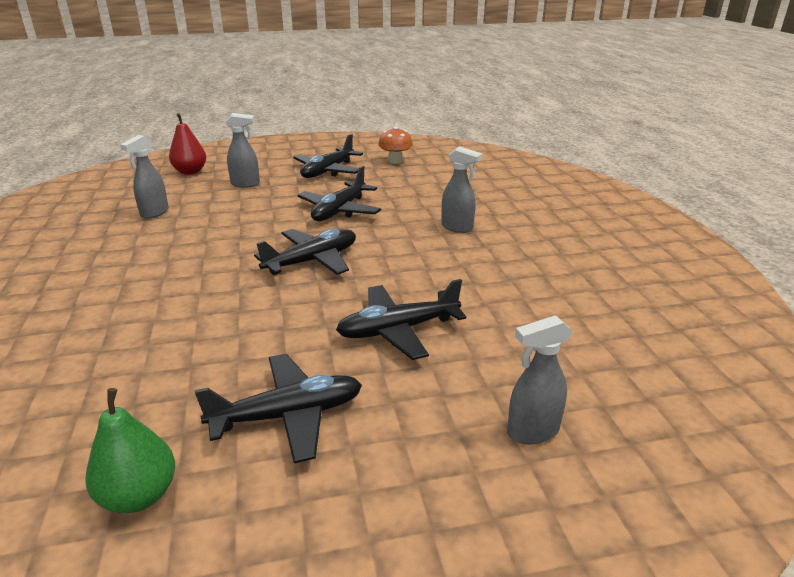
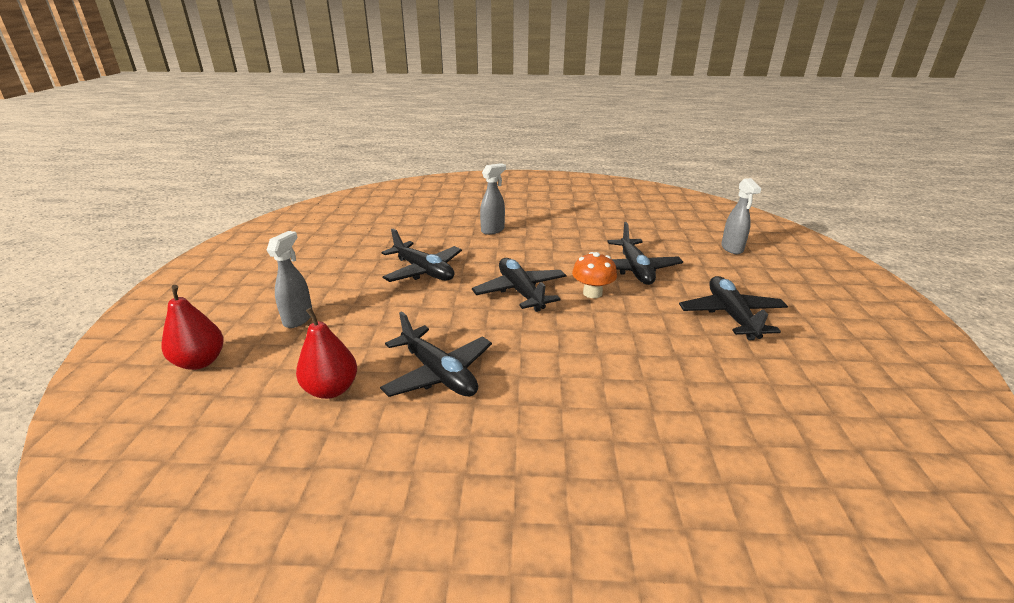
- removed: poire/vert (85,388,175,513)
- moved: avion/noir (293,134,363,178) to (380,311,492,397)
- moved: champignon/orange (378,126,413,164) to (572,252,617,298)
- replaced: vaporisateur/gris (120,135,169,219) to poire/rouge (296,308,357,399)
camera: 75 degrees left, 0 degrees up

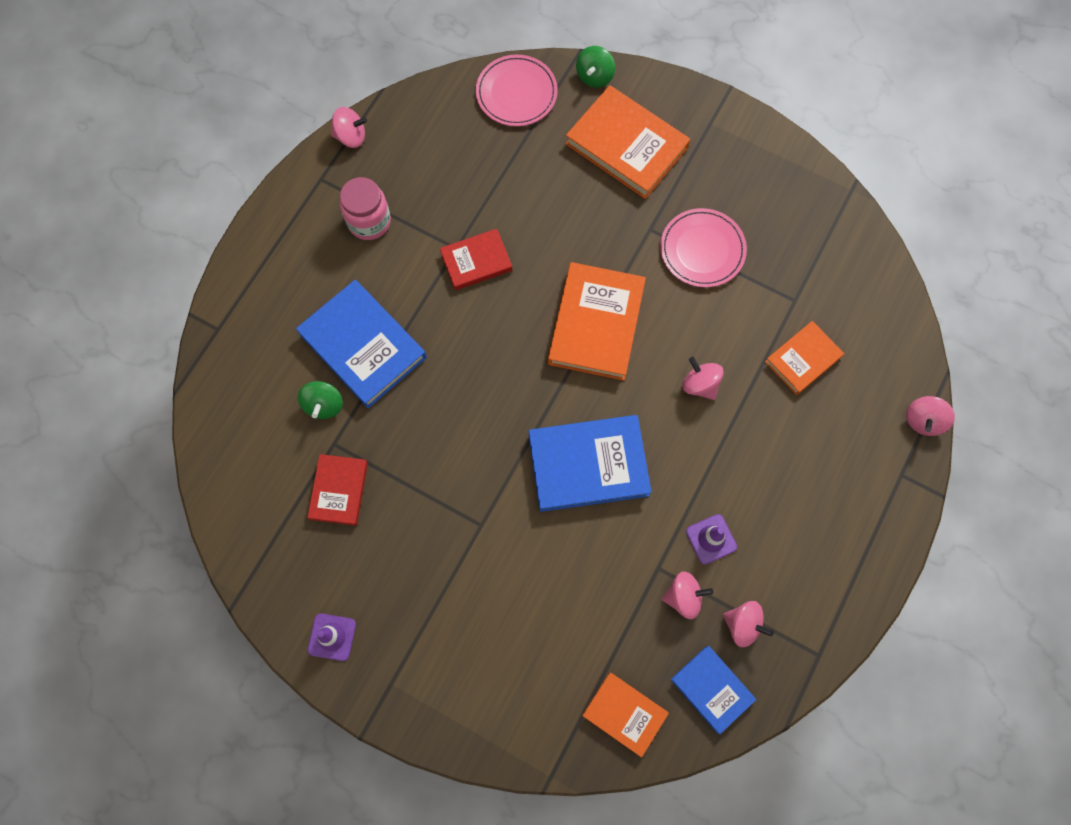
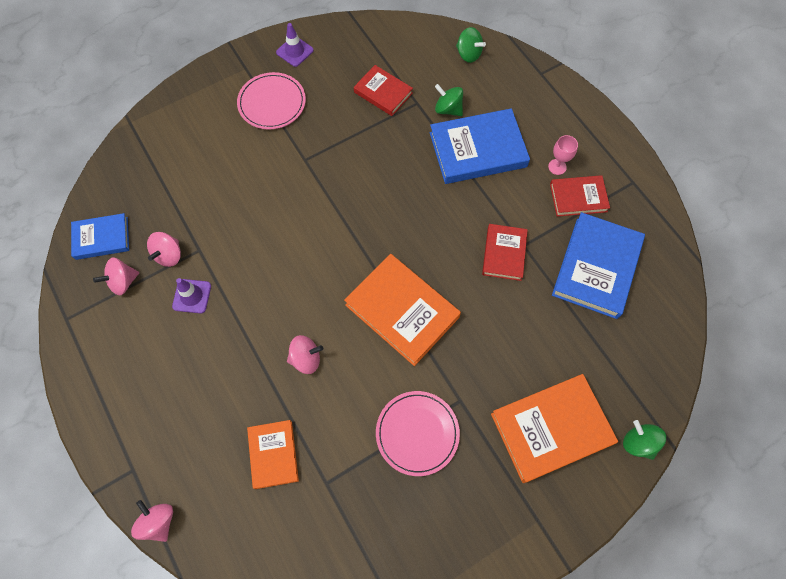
- removed: toupie/rose (331,107,367,148)
- removed: livre/orange (582,673,669,757)
- added: toupie/vert (456,27,486,63)
- added: verre à pied/rose (548,135,578,175)
- moved: assiette/rose (476,55,558,126) to (237,72,306,129)
- moved: livre/bleu (529,415,652,512) to (552,212,645,319)
- replaced: bocal/rose (340,177,391,240) to livre/rouge (550,175,610,217)
camera: 120 degrees right, 5 degrees down

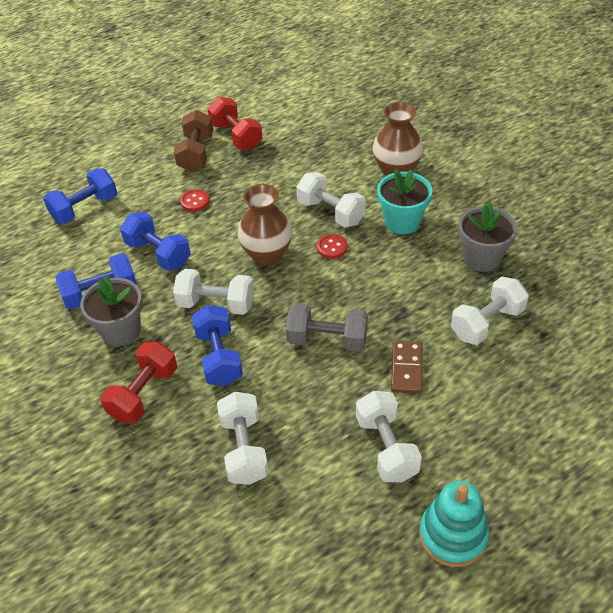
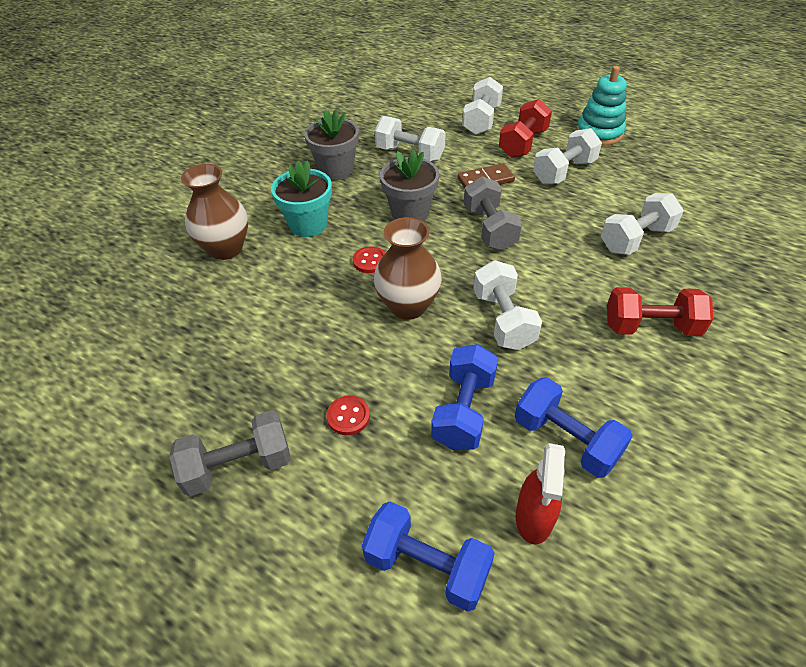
- removed: haltère/bleu (192,305,243,386)
- added: vaporisateur/rouge (516,443,565,544)
- moved: pot de fleurs/gris (80,275,143,346) to (380,150,439,221)
- moved: haltère/rouge (208,97,262,150) to (499,99,552,158)
- moved: haltère/blanc (297,172,366,227) to (462,77,503,135)
- recoloured: haltère/marron (174,110,213,172) to haltère/gris (170,410,291,496)
camera: 115 degrees left, 0 degrees up

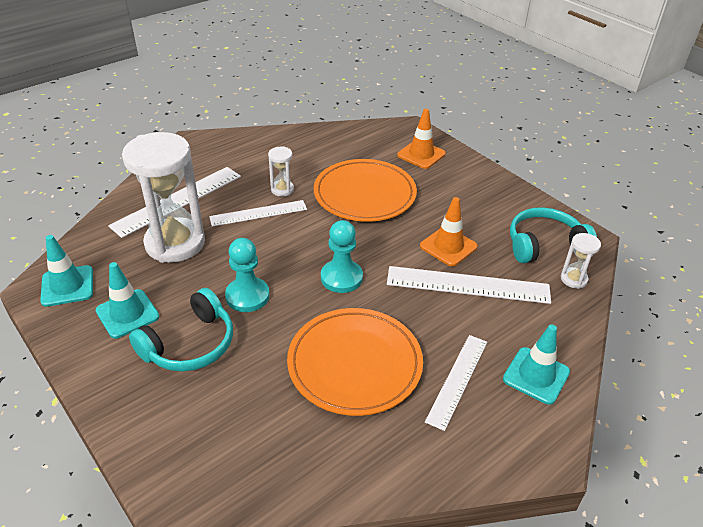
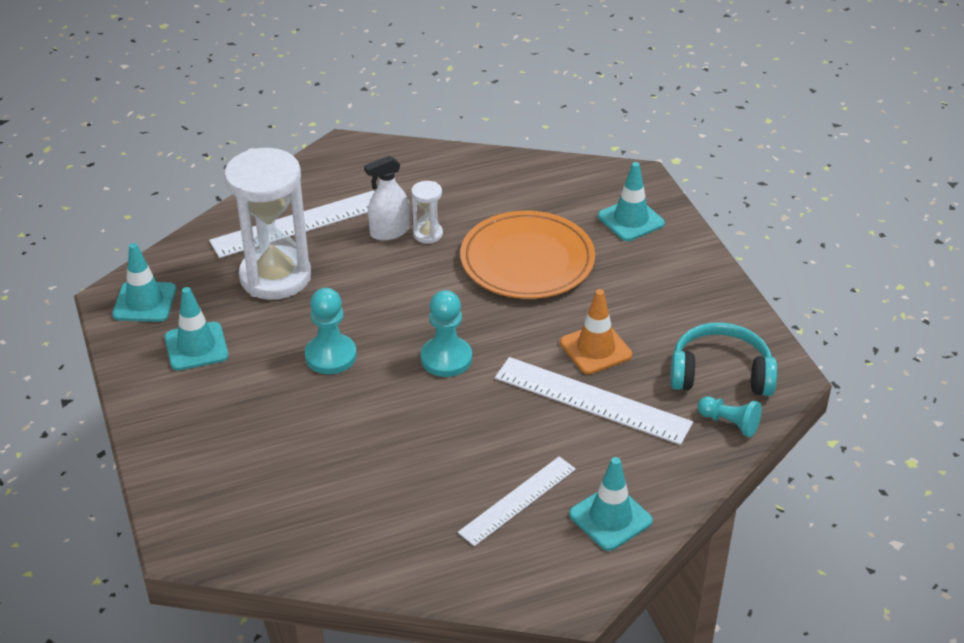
- removed: casque audio/turquoise (129,288,233,372)
- removed: règle/blanc (209,200,307,227)
- removed: assiette/orange (287,308,423,416)
- added: vaporisateur/blanc (364,156,410,241)
- replaced: sablier/blanc (561,233,601,289) to pion/turquoise (697,397,762,437)
- recoloured: cône de chantier/orange (397,109,446,169) to cône de chantier/turquoise (598,162,665,241)
camera: 20 degrees right, 0 degrees up

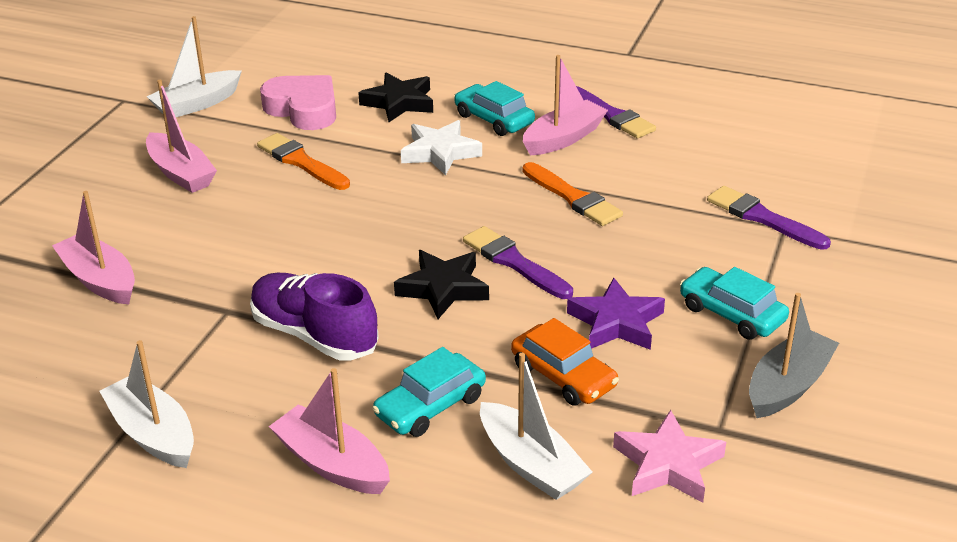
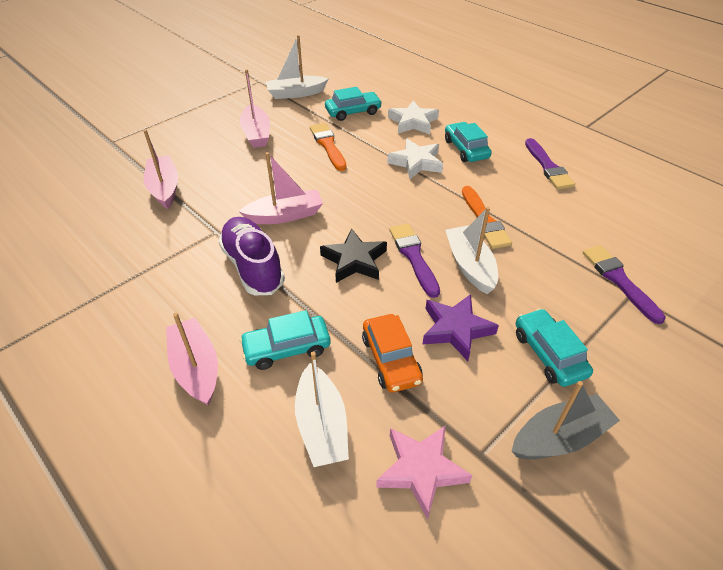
- moved: bateau/blanc (99,340,194,468) to (445,207,498,294)
- moved: bateau/rose (523,55,608,155) to (239,152,323,224)
- replaced: cœur/rose (260,75,336,130) to voiture/turquoise (325,87,382,121)
- recoloured: étoile/noir (358,73,433,122) to étoile/blanc (388,100,439,134)
camera: 25 degrees right, 10 degrees up

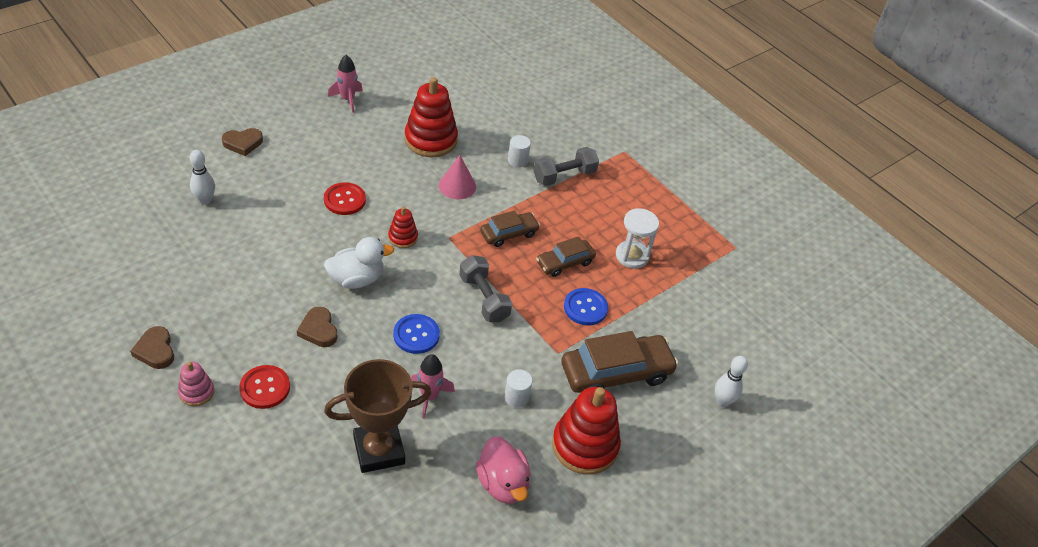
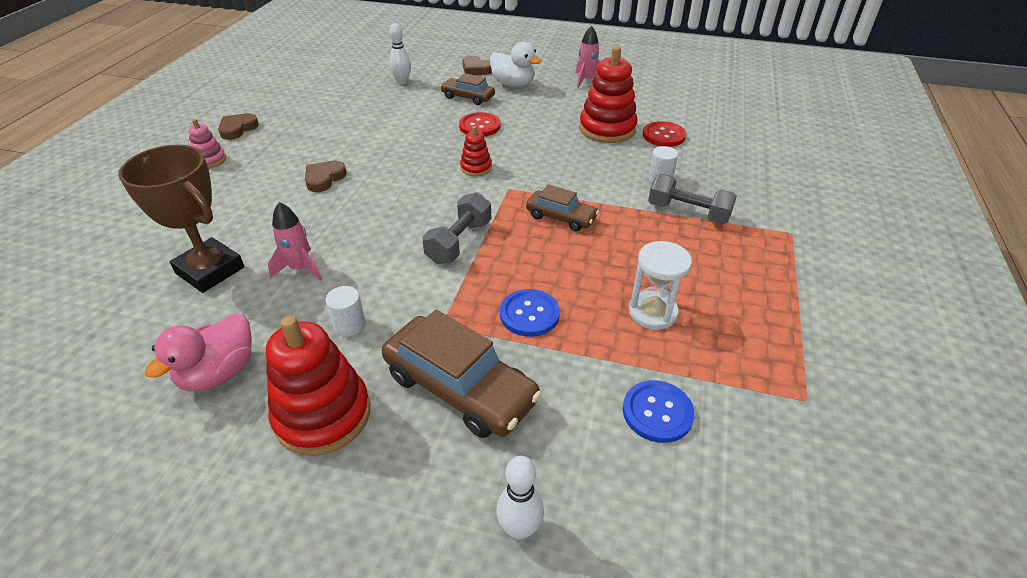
- removed: cône/rose (439,155,476,200)
- moved: bouton/rouge (239,365,290,409) to (643,121,686,147)
- moved: canard/blanc (324,237,394,289) to (490,42,541,87)
- moved: bouton/bleu (393,314,440,354) to (623,380,695,443)
- moved: voiture/marron (536,236,596,277) to (440,73,495,105)
camera: 60 degrees right, 5 degrees down

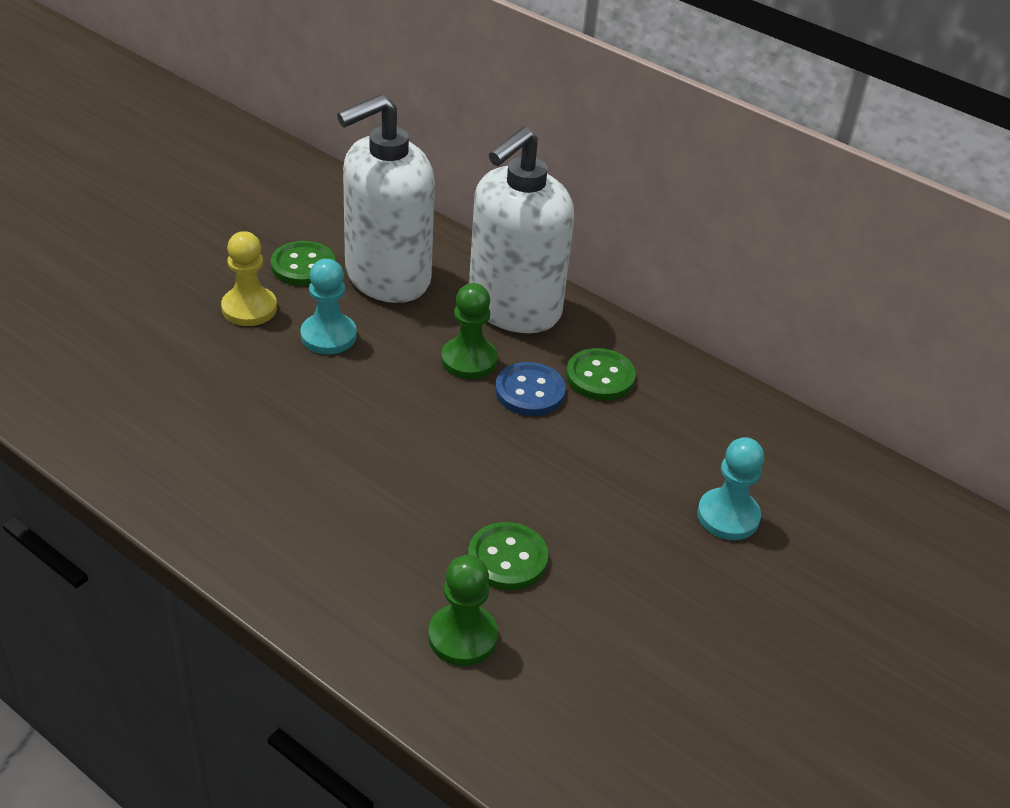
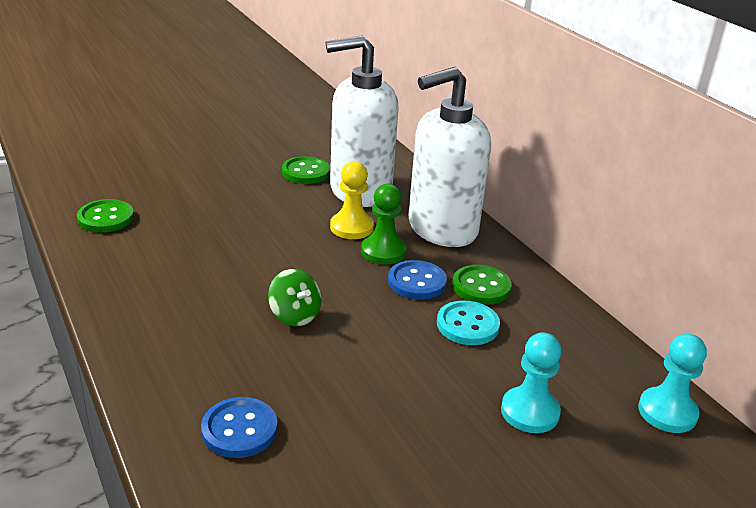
- added: toupie/vert (268,269,321,326)
- added: bouton/turquoise (437,300,500,345)
- moved: pion/jaune (221,231,277,326) to (330,161,374,239)
- moved: pion/turquoise (300,259,357,354) to (638,334,707,433)
- moved: bouton/vert (468,522,548,590) to (77,199,134,233)
- replaced: pion/vert (428,555,498,666) to bouton/bleu (201,397,278,458)
camera: 25 degrees right, 10 degrees down

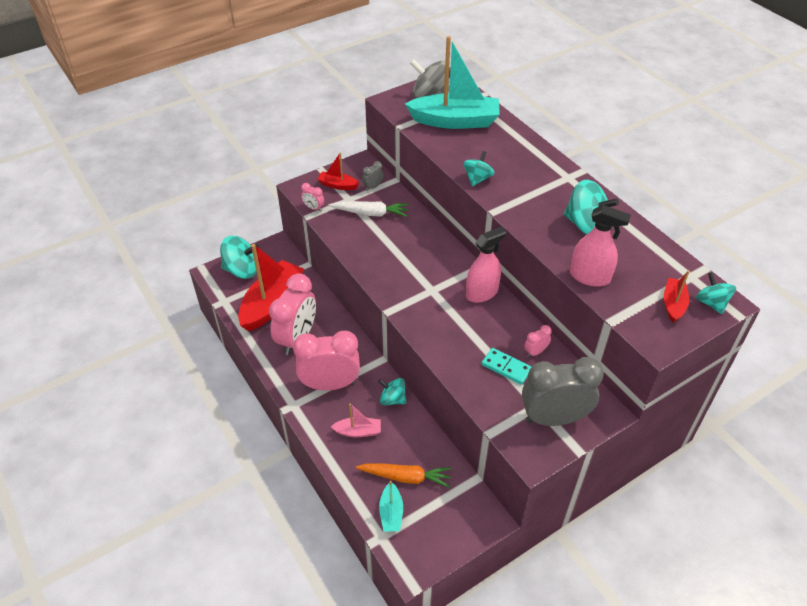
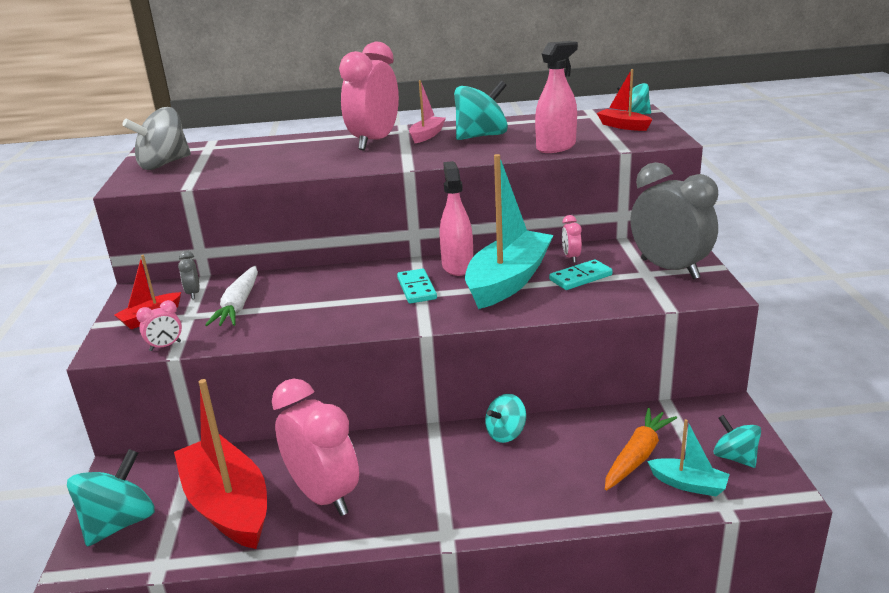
- added: domino/turquoise (397,268,437,304)
- moved: réveil/rose (293,331,360,390) to (339,42,399,150)
- moved: bateau/rose (331,403,381,438) to (409,80,446,143)
- moved: bateau/turquoise (405,36,500,129) to (465,154,554,309)
- moved: toupie/turquoise (463,151,495,186) to (714,415,761,468)
- turned: carotte/blanc (328,201,409,217) = (205,266,258,326) 150 degrees clockwise
- turned: réveil/gris (522,357,604,426) = (630,162,718,279) 120 degrees clockwise
camera: 60 degrees left, 20 degrees down

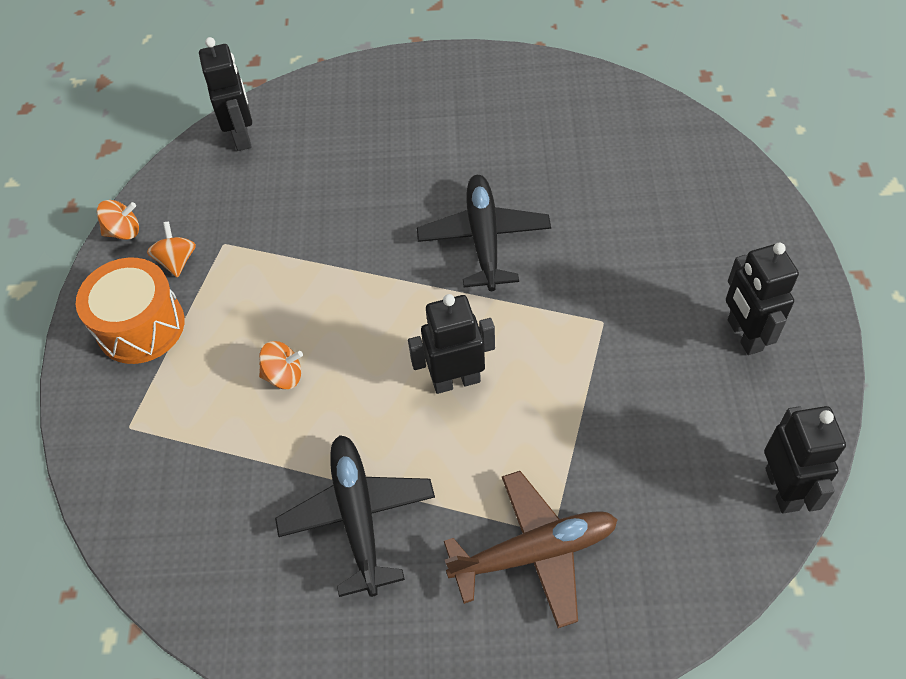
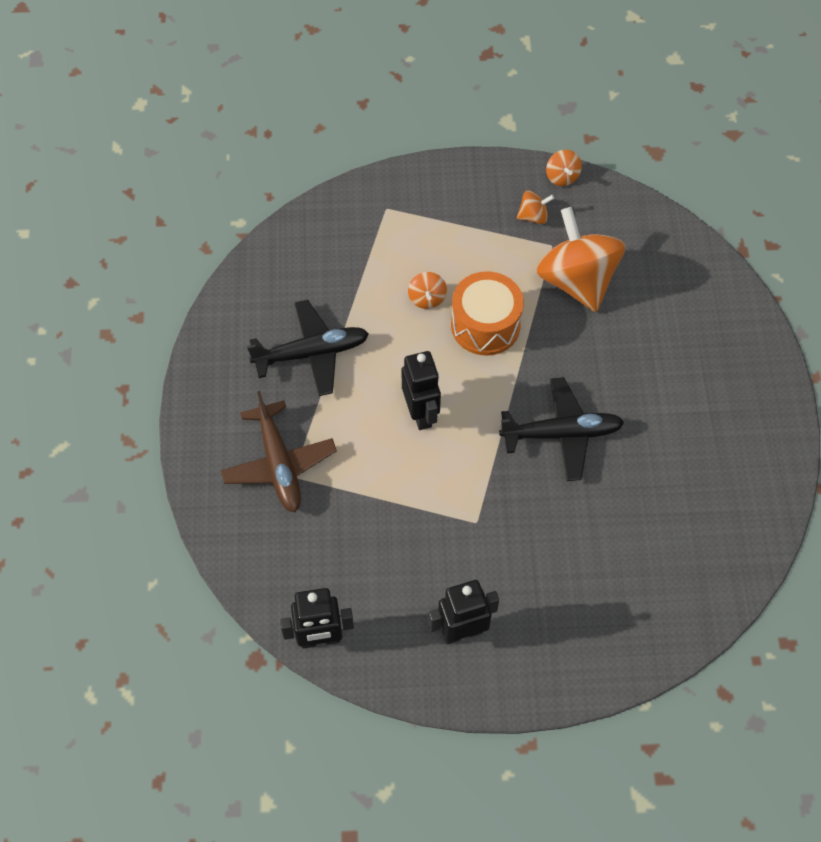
- removed: robot/noir (199,37,252,151)
- added: toupie/orange (536,207,625,312)
- moved: tambour/orange (76,258,185,364) to (451,271,524,356)
camera: 85 degrees right, 5 degrees up

